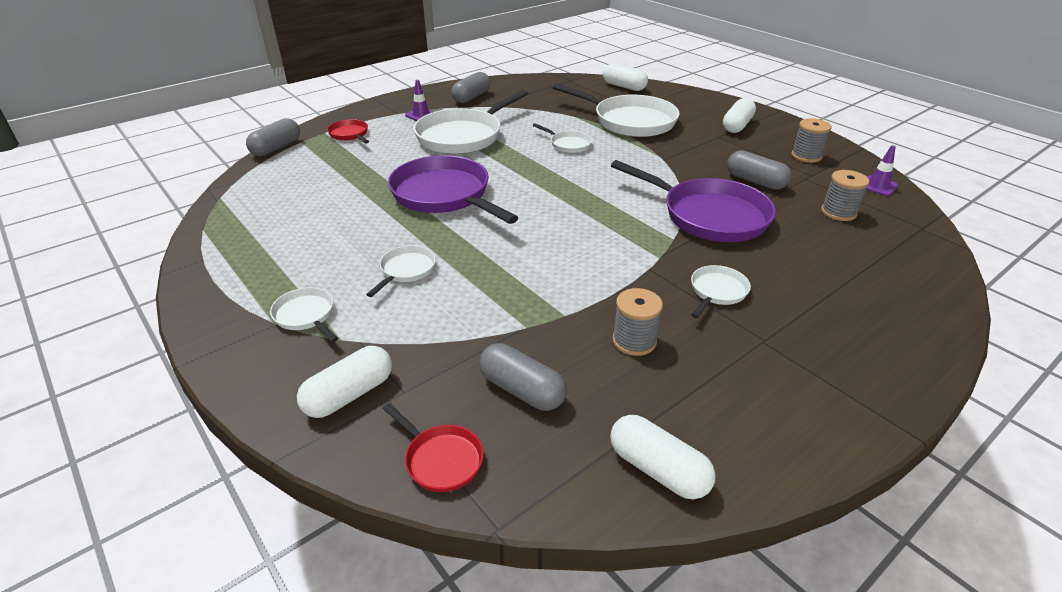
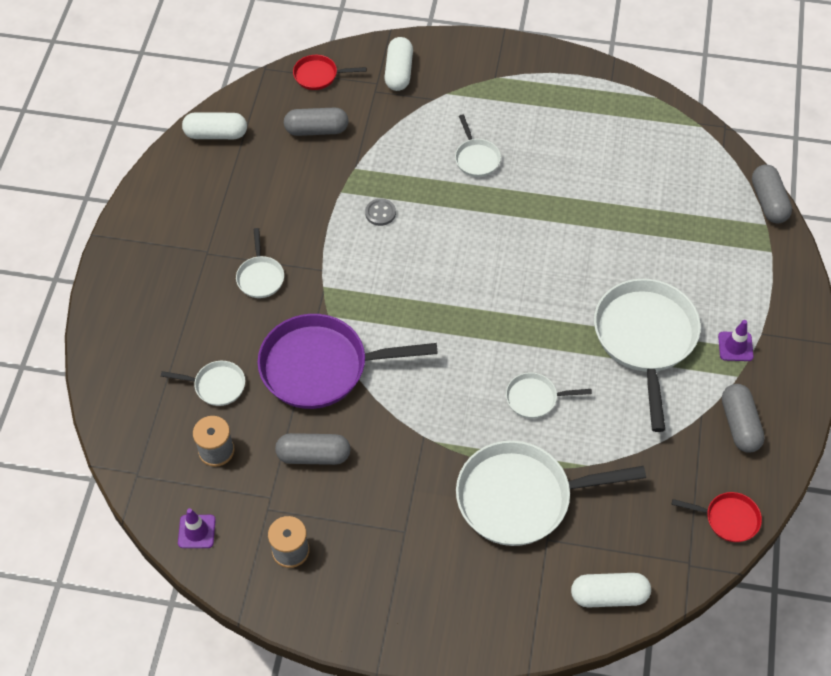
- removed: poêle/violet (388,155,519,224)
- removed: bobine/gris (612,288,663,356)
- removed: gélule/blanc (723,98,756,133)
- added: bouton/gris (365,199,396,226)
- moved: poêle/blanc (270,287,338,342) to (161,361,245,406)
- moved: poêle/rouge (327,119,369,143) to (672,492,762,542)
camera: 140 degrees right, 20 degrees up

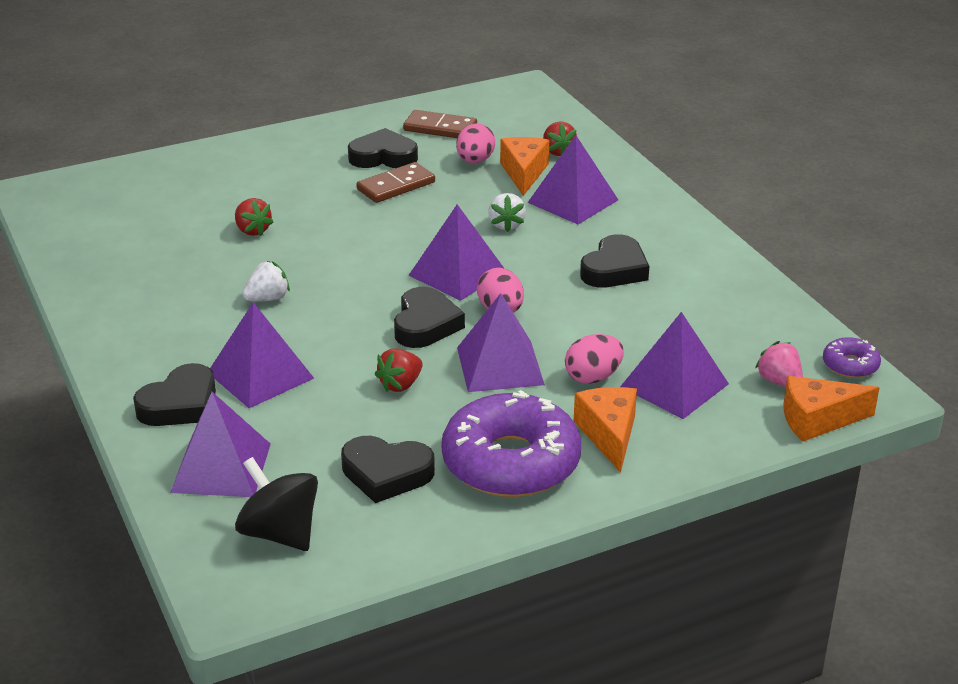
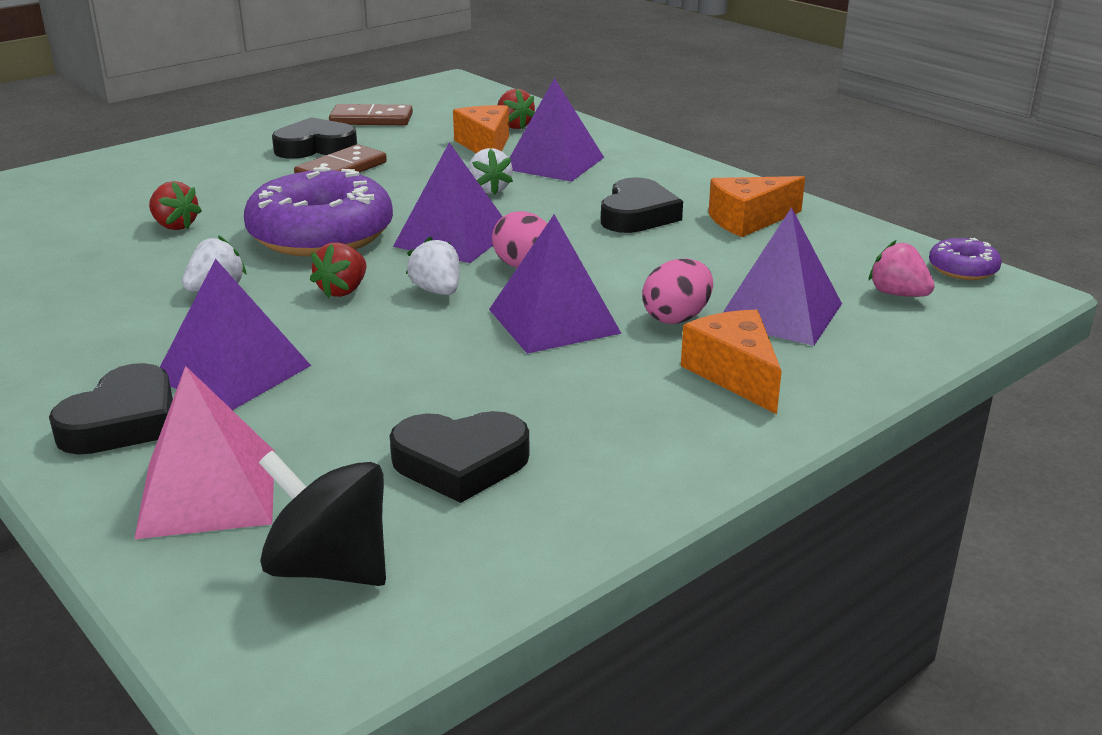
- removed: œuf/rose (456,123,495,163)
- moved: fraise/rouge (375,348,423,392) to (310,242,367,298)
- moved: beignet/violet (442,390,581,497) to (244,166,393,257)
- moved: fromage/orange (783,376,879,442) to (708,176,805,237)
- replaced: cœur/noir (394,287,465,348) to fraise/blanc (406,237,460,295)
- recoloured: pyramide/violet (170,392,271,497) to pyramide/rose (134,366,275,539)
camera: 15 degrees left, 5 degrees down

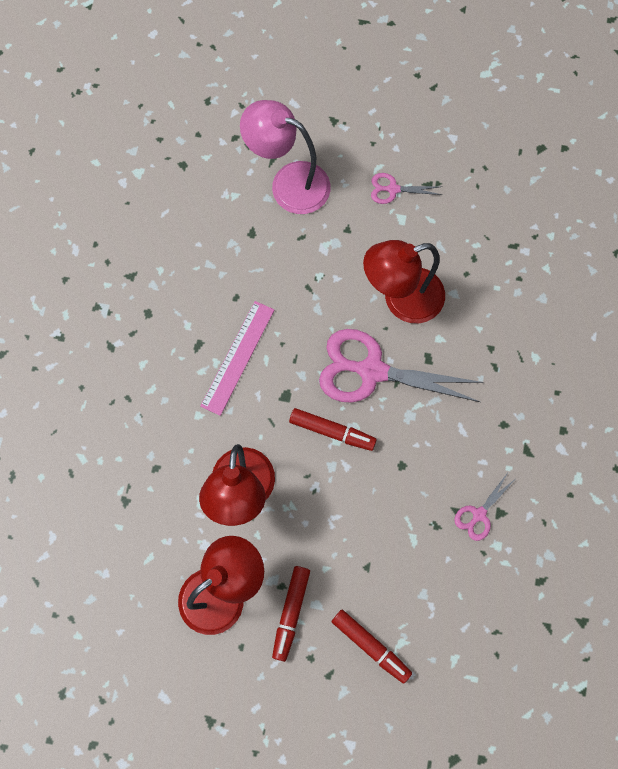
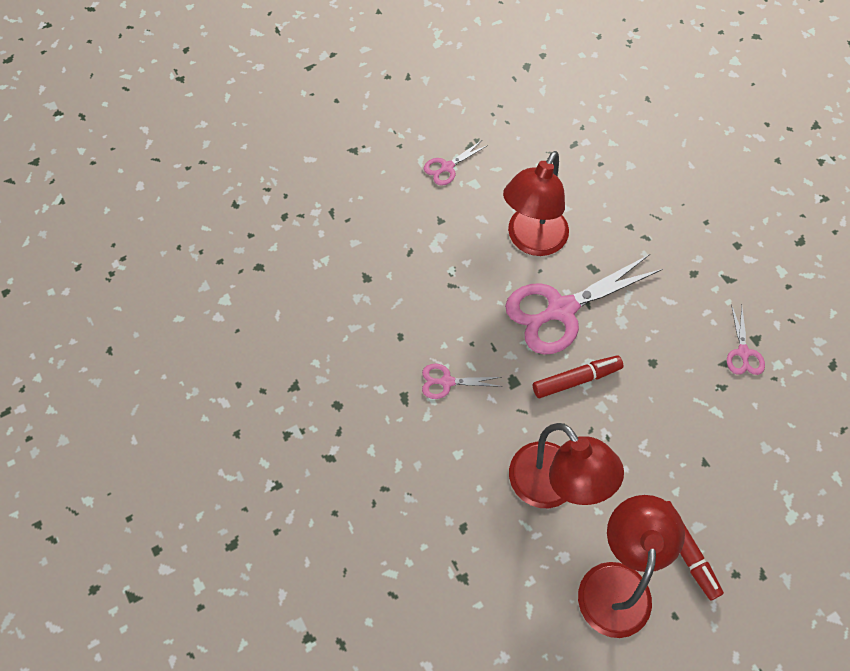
- removed: lampe/rose (240,100,331,214)
- removed: feutre/rouge (331,609,412,684)
- replaced: règle/rose (200,301,274,416) to ciseaux/rose (422,364,503,399)
camera: 40 degrees left, 10 degrees down

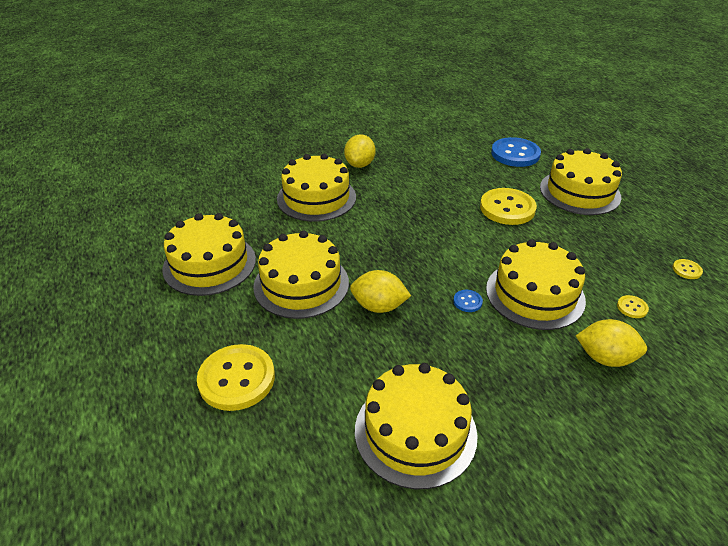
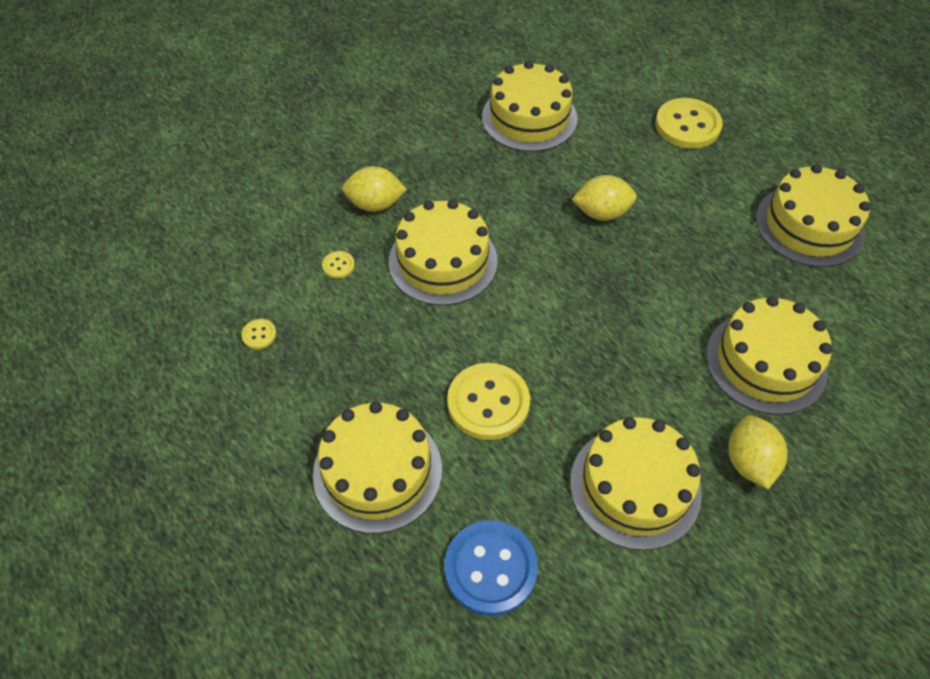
- removed: bouton/bleu (453,290,483,312)
- moved: gâteau/jaune (253,230,349,319) to (570,417,702,550)
camera: 165 degrees right, 15 degrees up

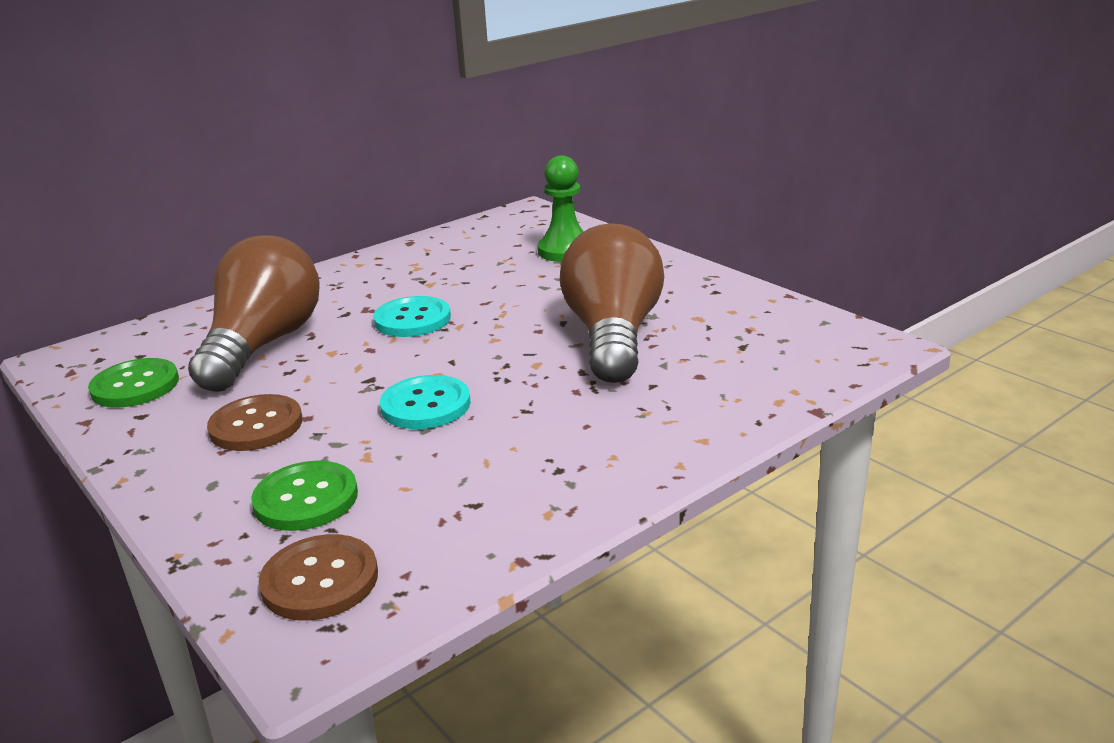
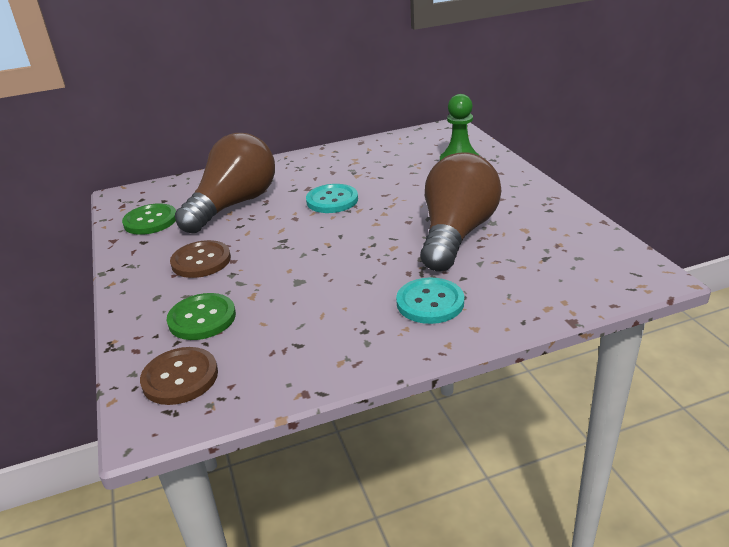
- moved: bouton/turquoise (380,375,471,429) to (396,278,464,324)
camera: 20 degrees right, 5 degrees up

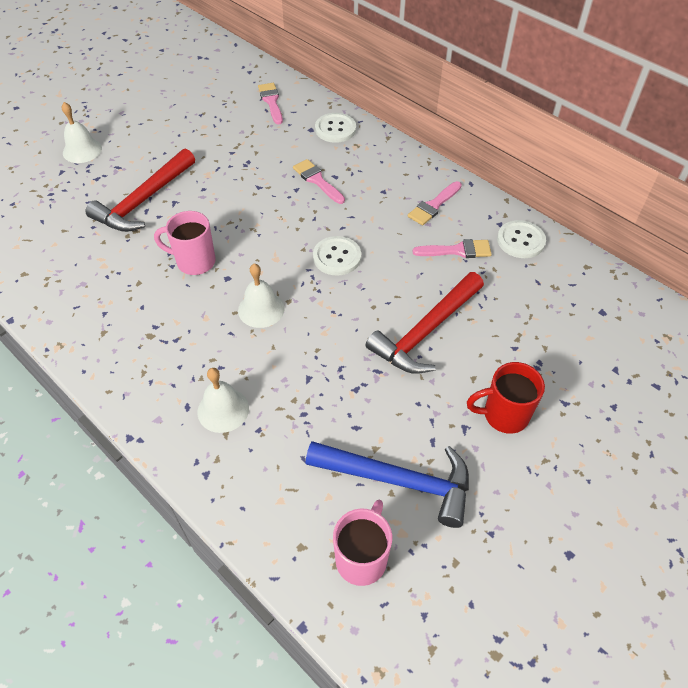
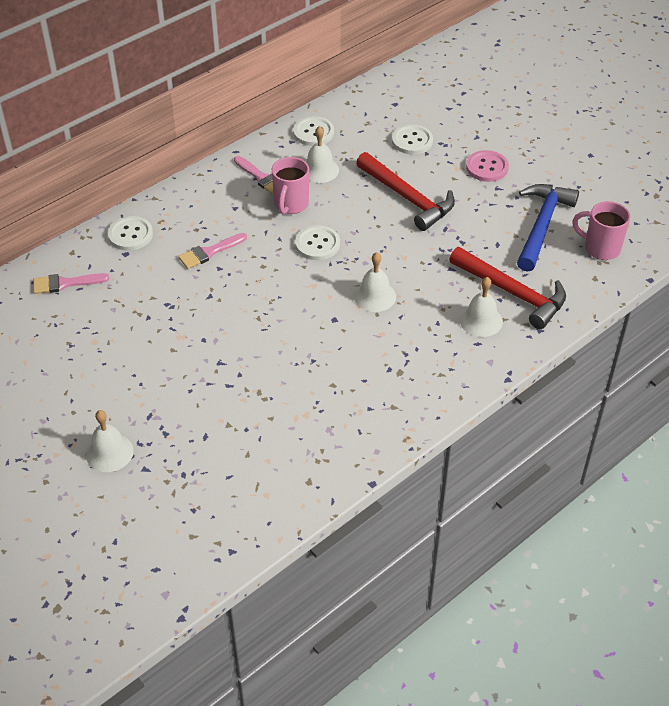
- added: bouton/blanc (392,124,433,155)
- moved: marteau/rouge (86,148,195,232) to (449,247,566,329)
- moved: tasse/rose (154,211,216,275) to (272,157,309,214)
- replaced: pinceau/rose (412,239,492,258) to cloche/blanc (306,126,339,183)
- replaced: tasse/rouge (467,362,545,434) to bouton/rose (466,150,509,182)
camera: 85 degrees left, 5 degrees down

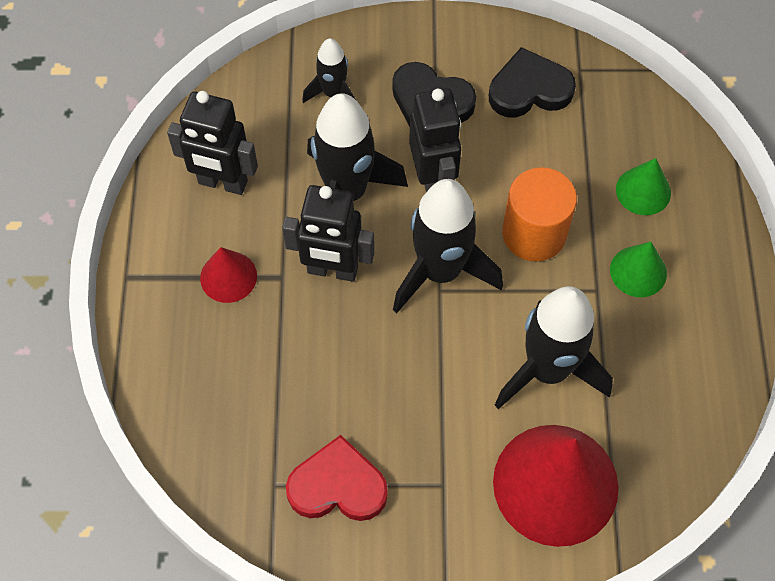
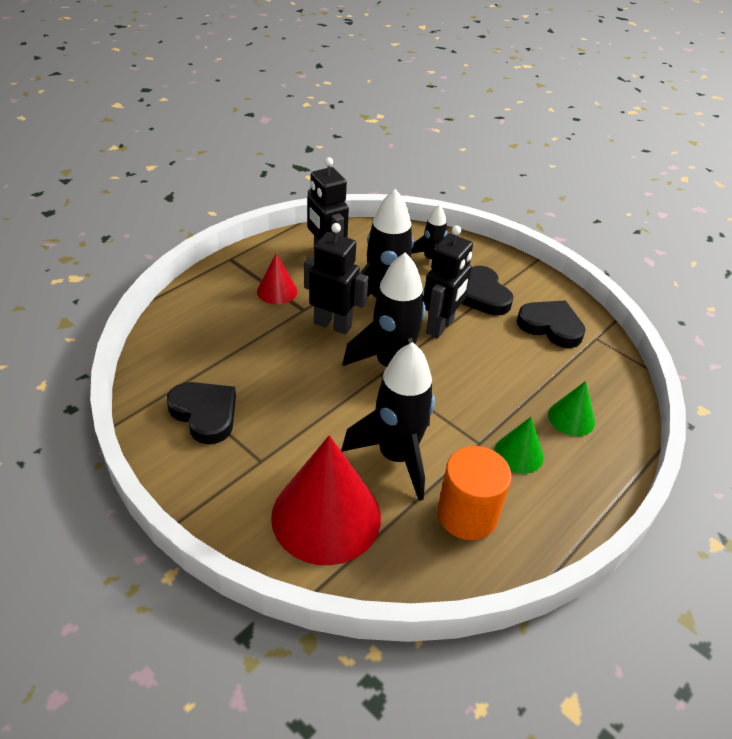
- moved: cylindre/orange (502,167,577,262) to (437,446,512,540)
- recoloured: cœur/rouge (286,435,388,521) to cœur/noir (167,382,236,444)
- turned: robot/noir (282,185,374,282) = (304,223,368,334) 150 degrees clockwise
camera: 40 degrees right, 20 degrees down

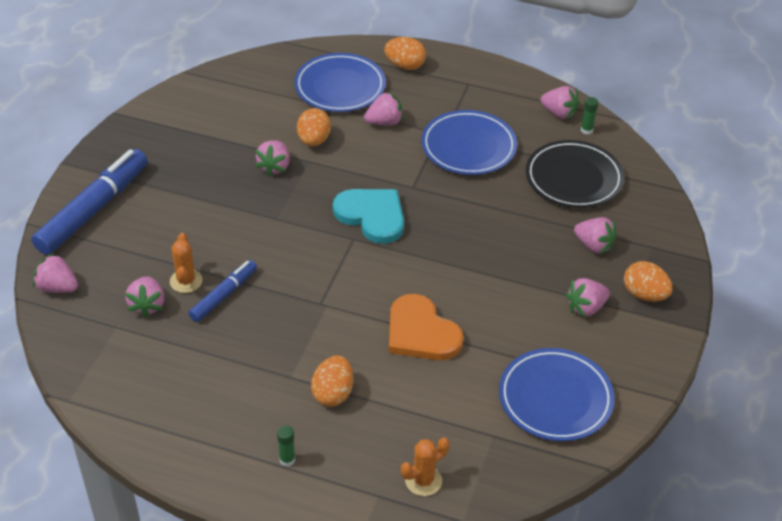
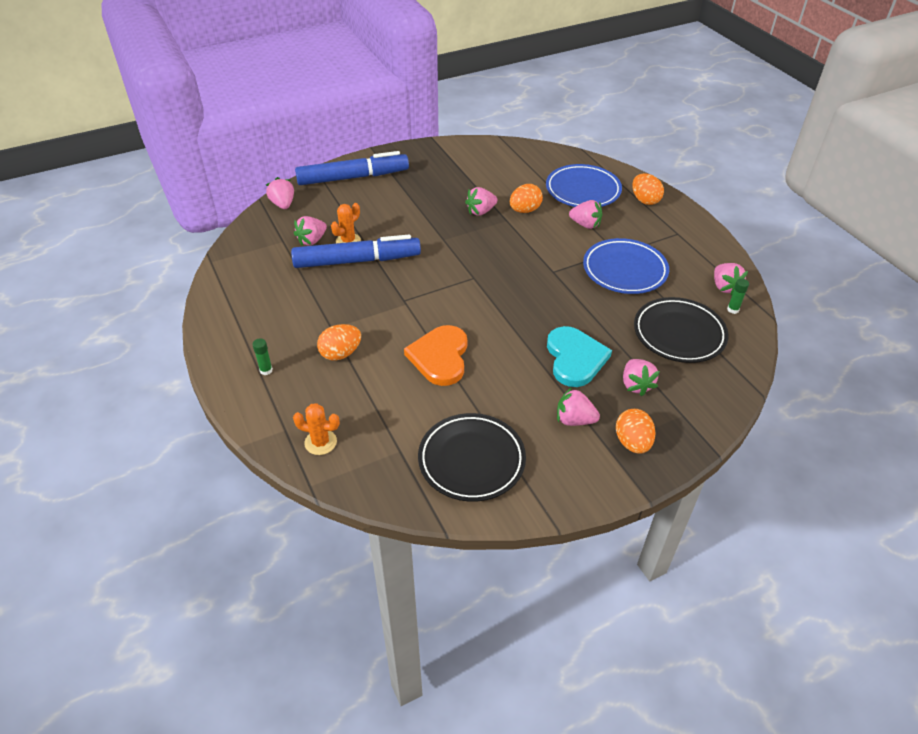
- moved: cœur/turquoise (333,189,404,244) to (547,326,612,387)
- recoloured: assiette/bleu (499,348,614,441) to assiette/noir (418,413,526,502)
- resized: feutre/bleu (188,260,257,322) = (291,235,421,268) x1.81
camera: 45 degrees right, 0 degrees up

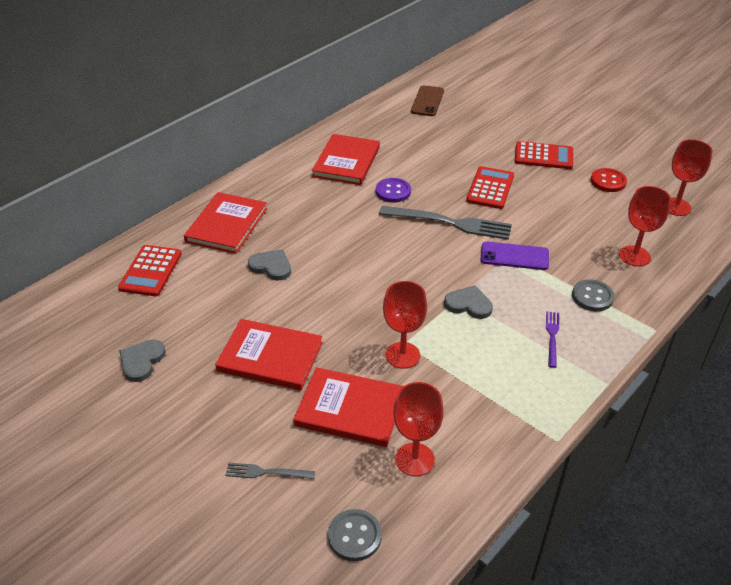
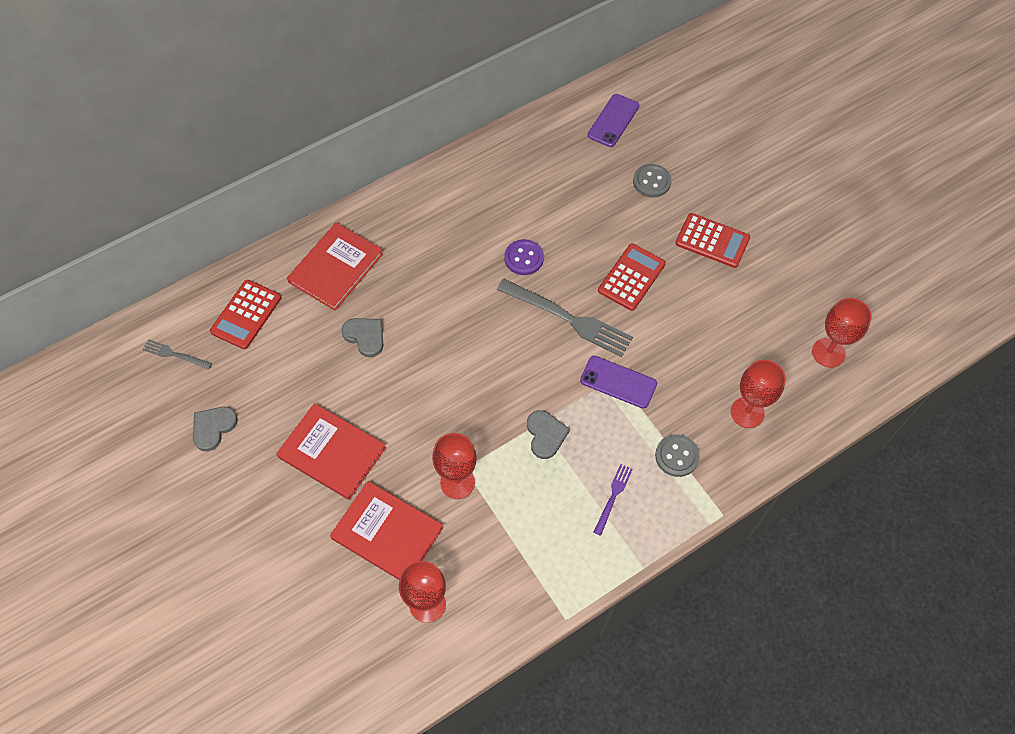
- removed: livre/rouge (312,134,380,185)
- removed: bouton/rouge (591,168,627,192)
- moved: fourchette/gris (225,463,315,479) to (142,339,212,370)
- moved: bouton/gris (328,509,382,561) to (633,164,672,198)
- recoloured: téléphone/marron (411,85,444,116) to téléphone/violet (588,94,639,147)
- turned: cœur/gris (444,285,493,319) = (527,410,570,459) 45 degrees clockwise
camera: 15 degrees right, 20 degrees up

